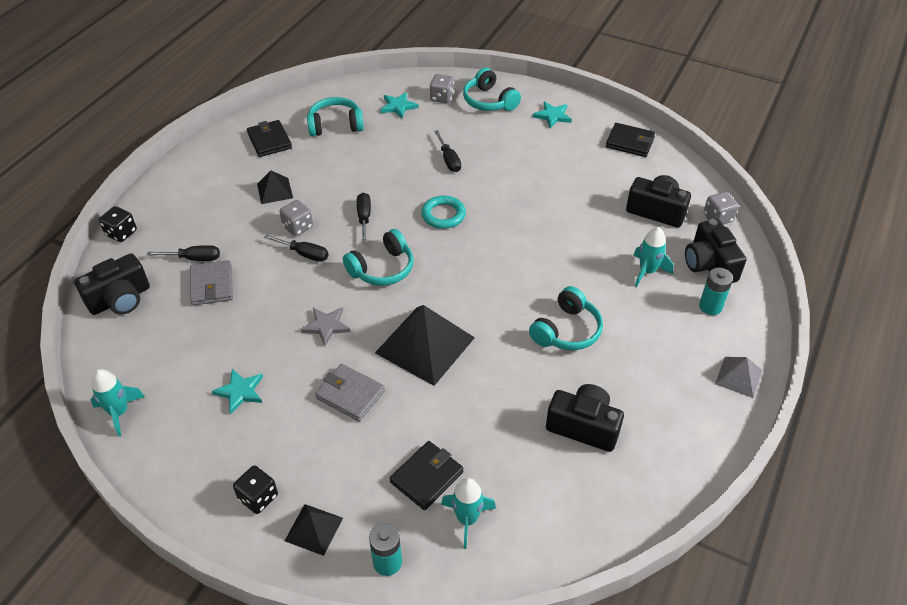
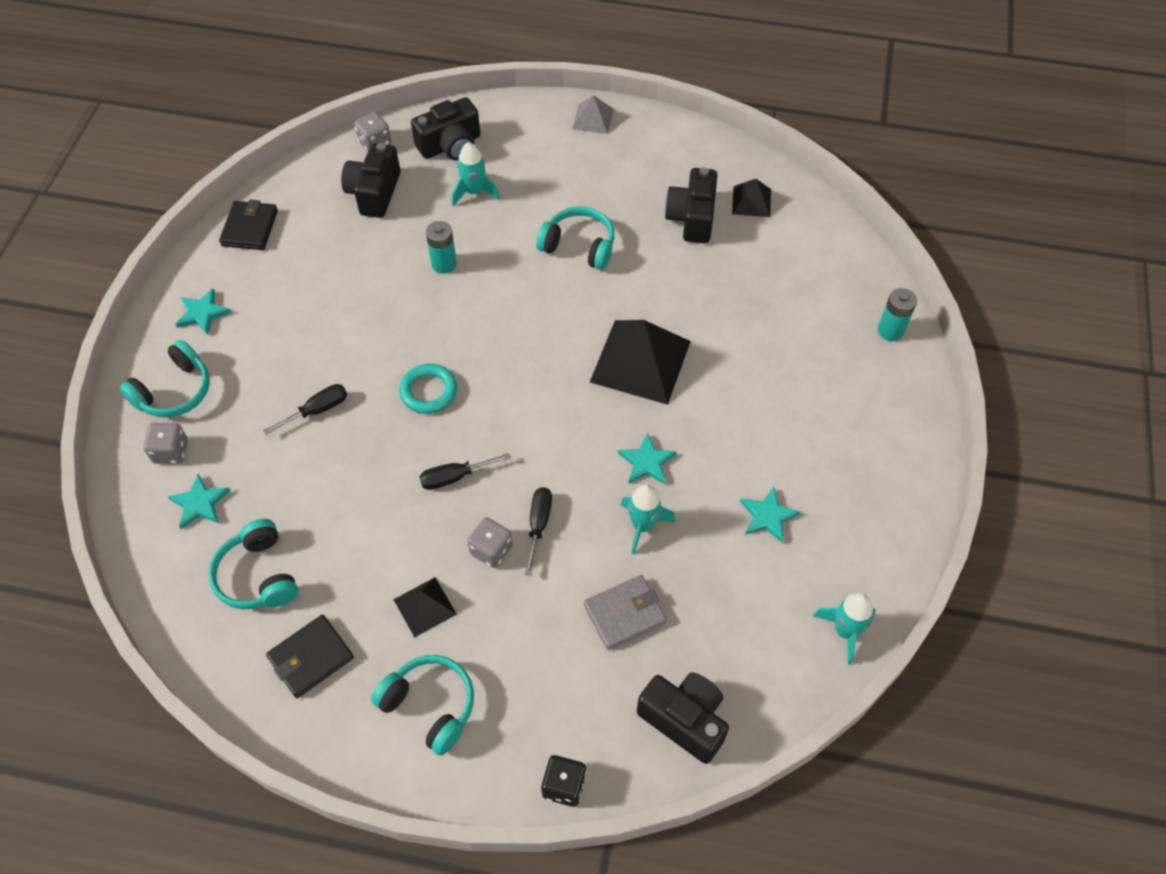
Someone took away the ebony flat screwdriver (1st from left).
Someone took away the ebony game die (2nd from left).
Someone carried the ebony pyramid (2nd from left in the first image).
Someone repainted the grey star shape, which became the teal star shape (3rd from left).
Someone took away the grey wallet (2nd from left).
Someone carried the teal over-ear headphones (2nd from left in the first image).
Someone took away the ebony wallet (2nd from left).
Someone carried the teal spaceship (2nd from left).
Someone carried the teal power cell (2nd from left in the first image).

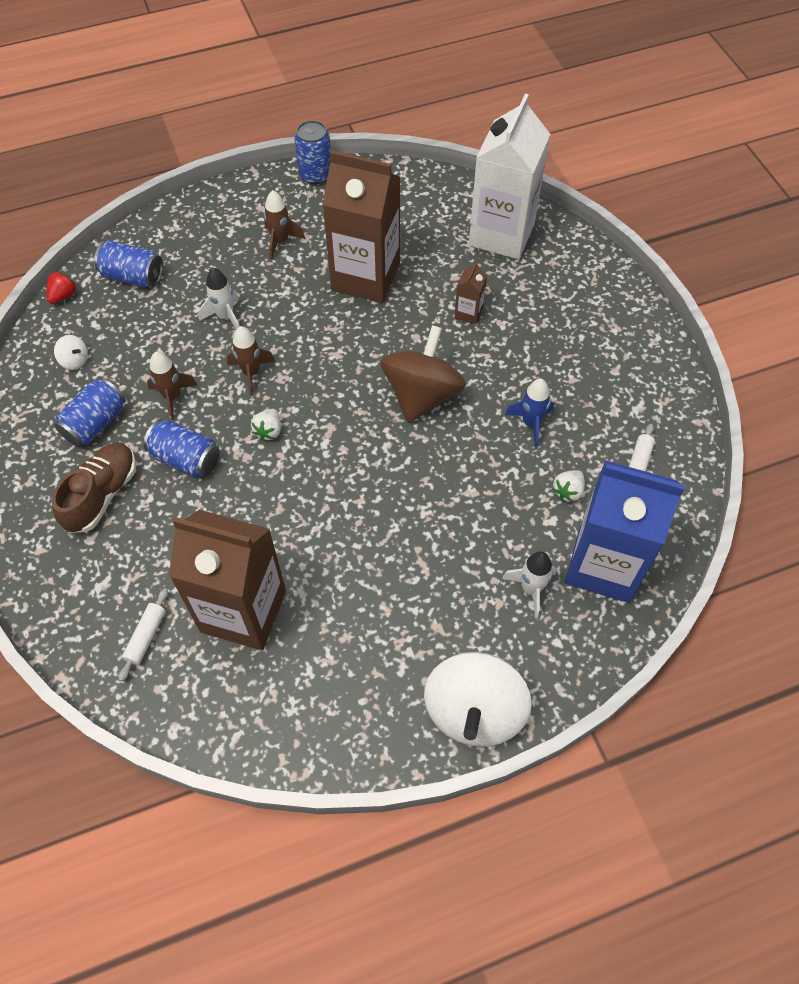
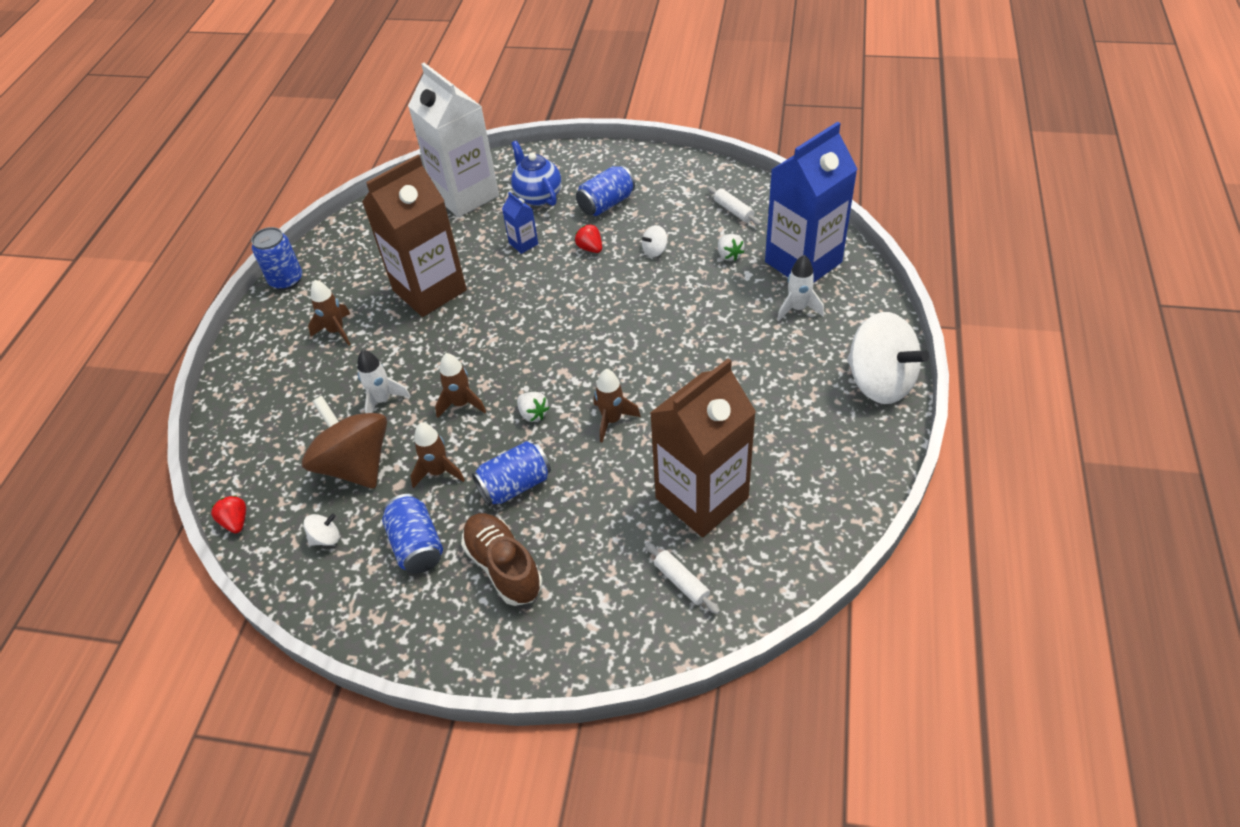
Someone carried the blue tin (2nd from left in the first image).
Someone carried the dark brown spinning top.
Someone repainted the dark brown carton (3rd from left), which became the blue carton (1st from left).
Someone swapped the blue spaceship for the snow-white spinning top (2nd from left).
Someone put down the blue china teapot.
Someone put down the scarlet strawberry (2nd from left).
Someone put down the dark brown spaceship (4th from left).

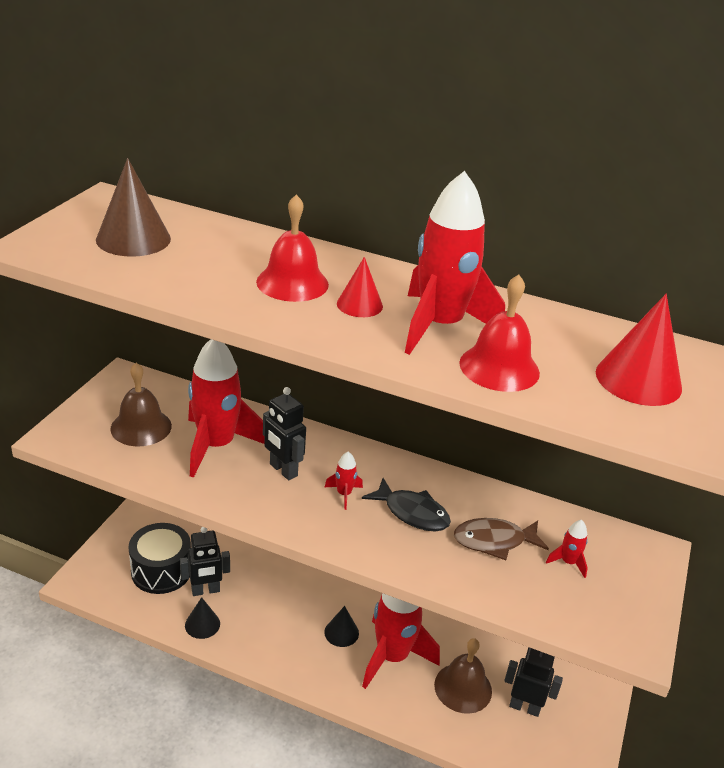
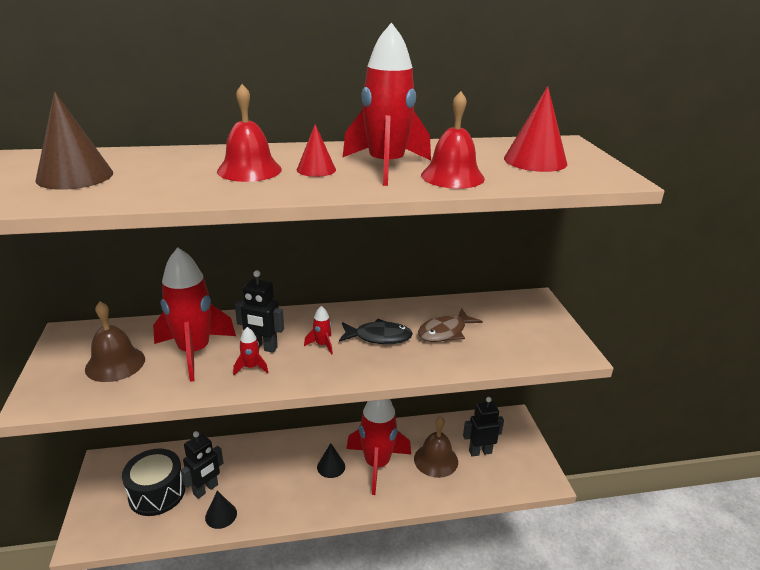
Someone carried the scarlet spaceship (5th from left in the first image).

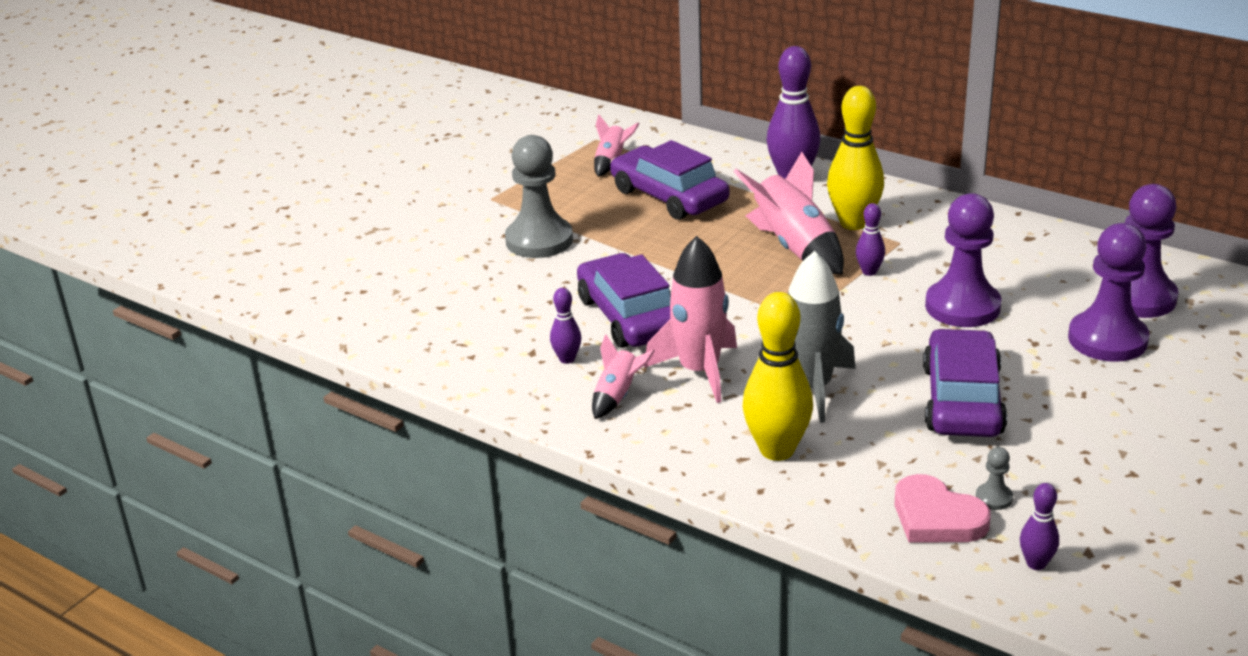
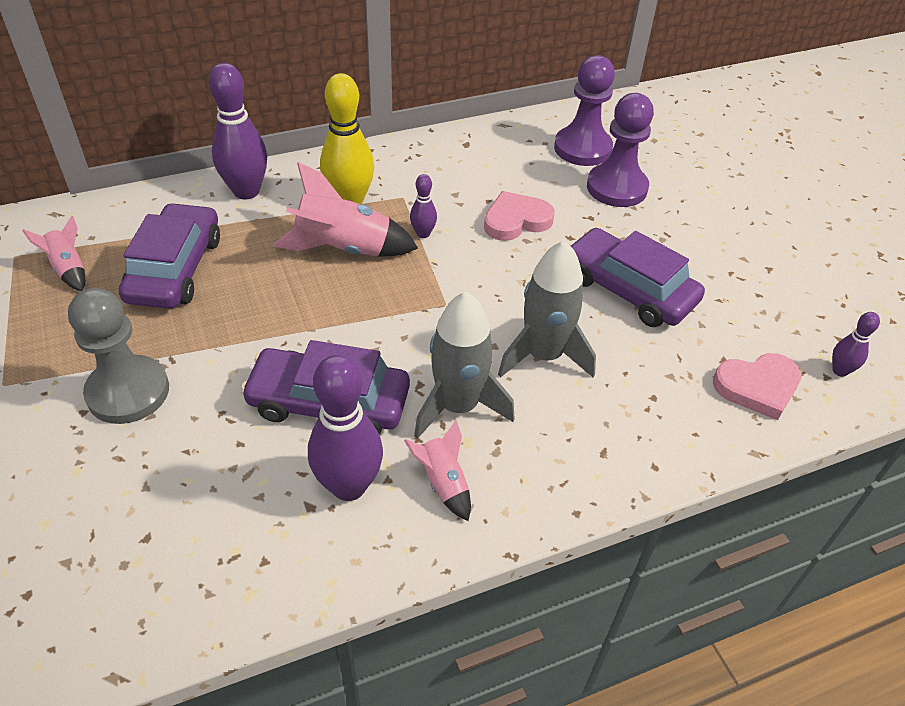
Someone scaled the purple skittle (1st from left in the first image) by 2.02.
Someone rotated the purple toy car (2nd from left in the first image) by 105 degrees clockwise.
Someone repainted the rose-pink spaceship (3rd from left), which became the grey spaceship (1st from left).
Someone took away the yellow skittle (1st from left).
Someone swapped the purple pawn (1st from left) for the rose-pink love heart (1st from left).
Someone took away the grey pawn (2nd from left).

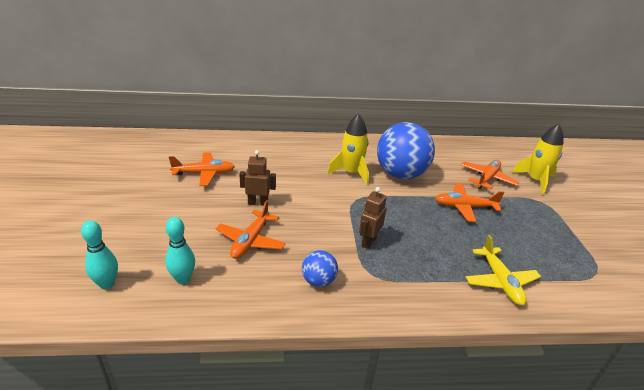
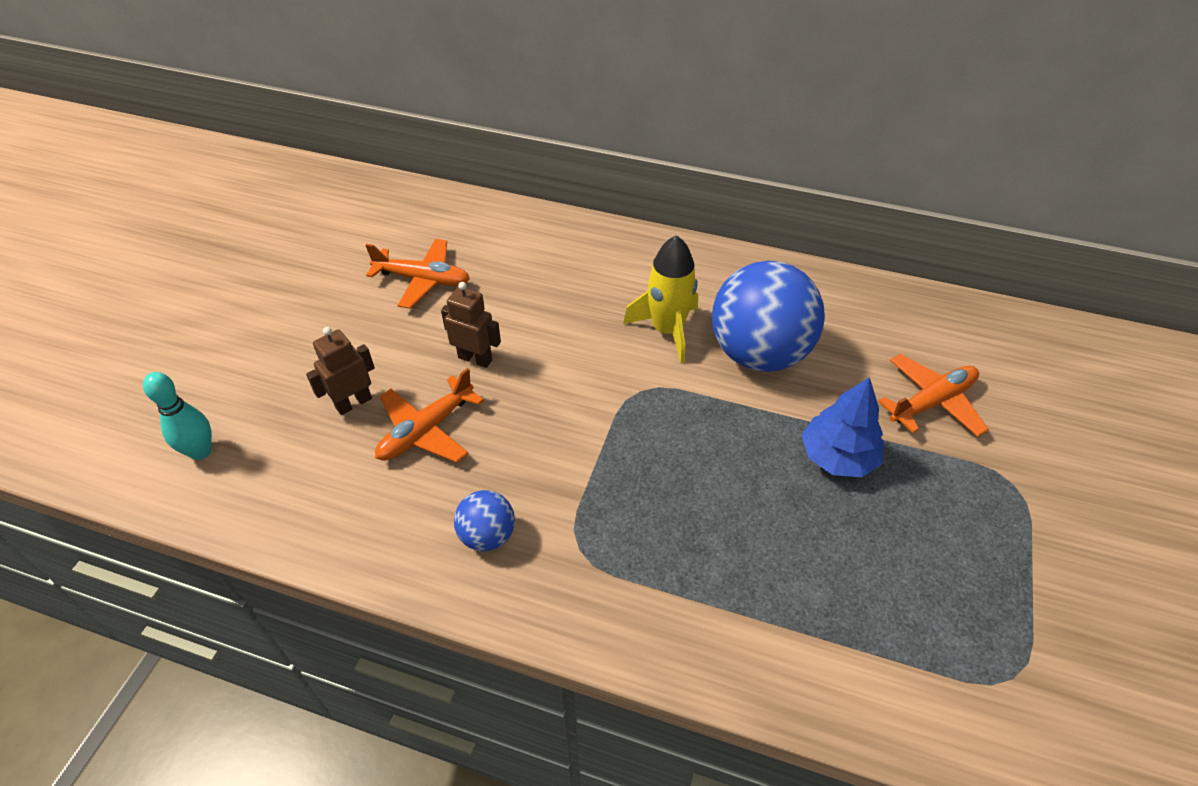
Someone took away the teal skittle (2nd from left).
Someone carried the dark brown robot (2nd from left in the first image).
Someone swapped the orange aeroplane (3rd from left) for the blue tree.
Someone took away the yellow aeroplane.
Someone took away the yellow spaceship (2nd from left).

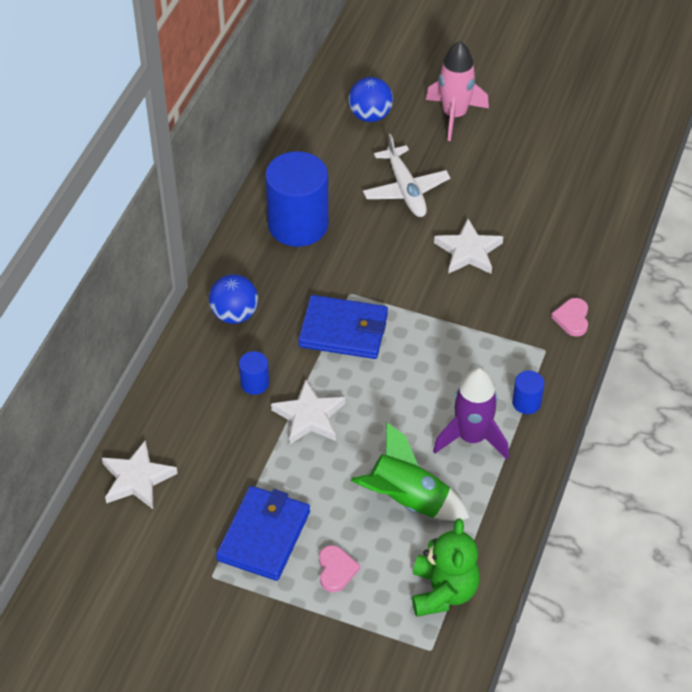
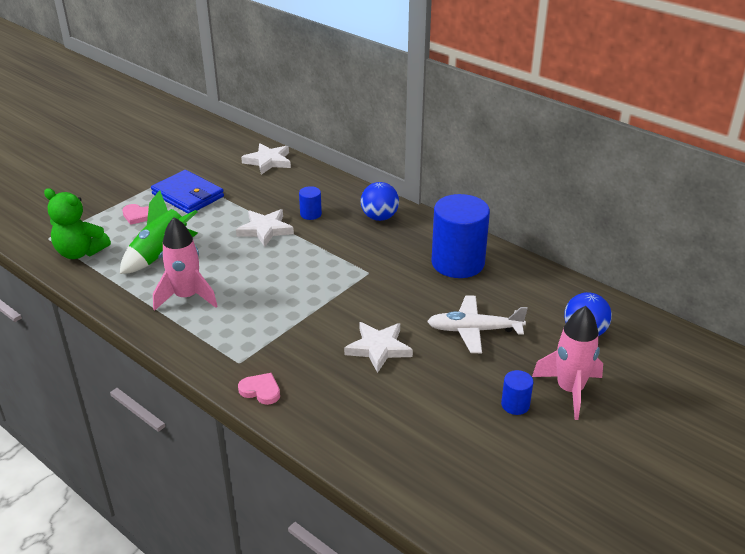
Someone took away the blue wallet (2nd from left).
Someone repainted the purple spaceship, which became the rose-pink spaceship (1st from left).
Someone carried the blue solid cylinder (3rd from left).

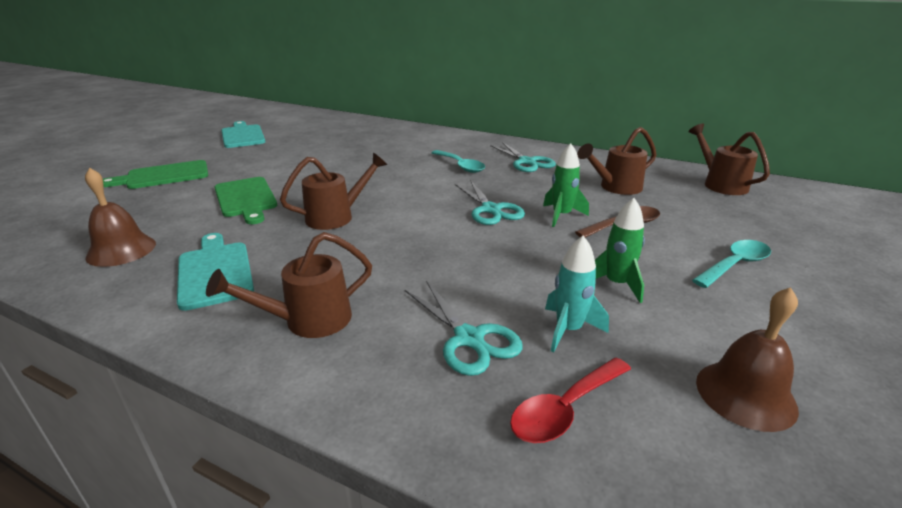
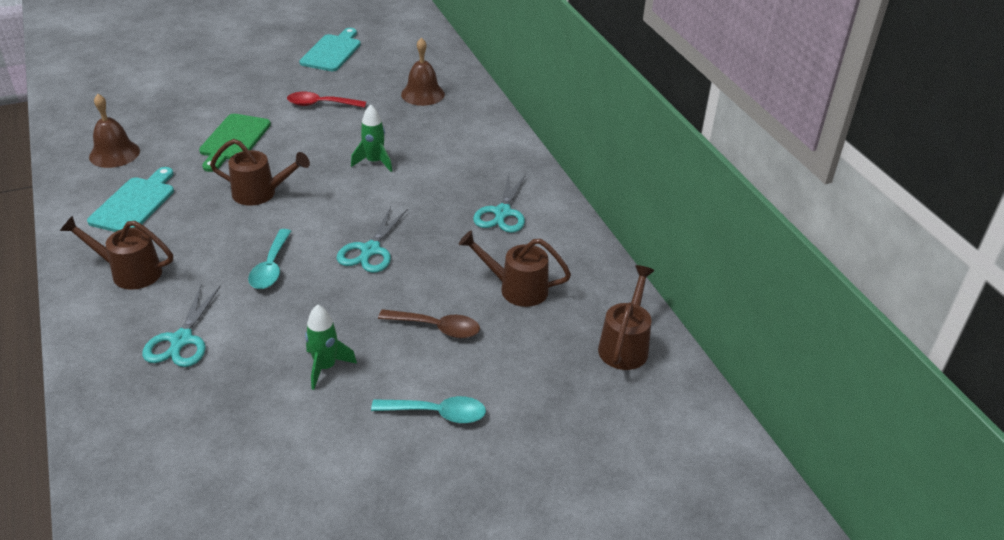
Someone took away the green bread board (1st from left).
Someone carried the teal tablespoon (1st from left).
Someone carried the scarlet tablespoon.
Someone carried the green spaceship (1st from left in the first image).
Someone took away the teal spaceship.
Someone carried the dark brown hand bell (2nd from left).

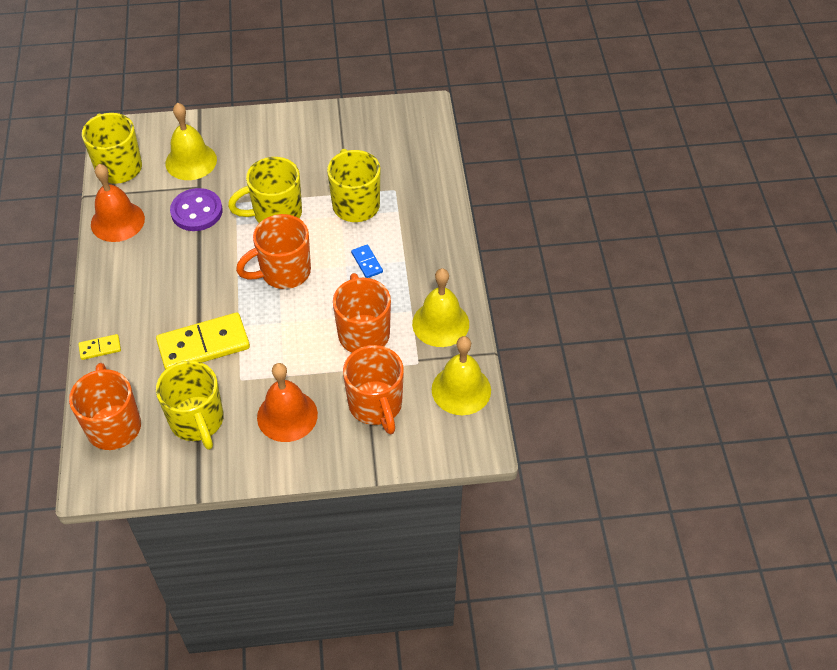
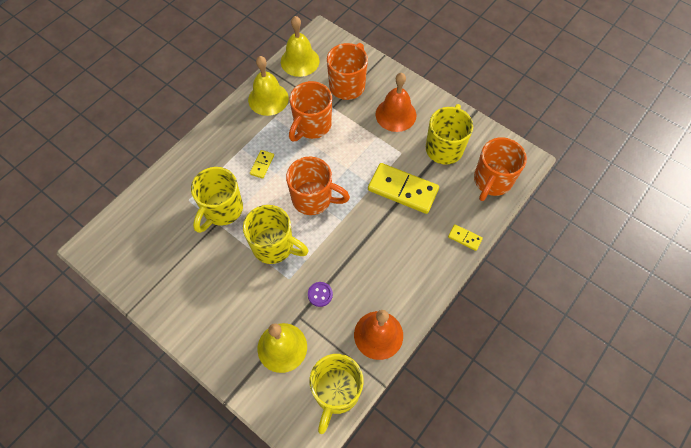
Someone scaled the purple sewing button by 0.54.
Someone repainted the blue domino tile, which became the yellow domino tile (1st from left).

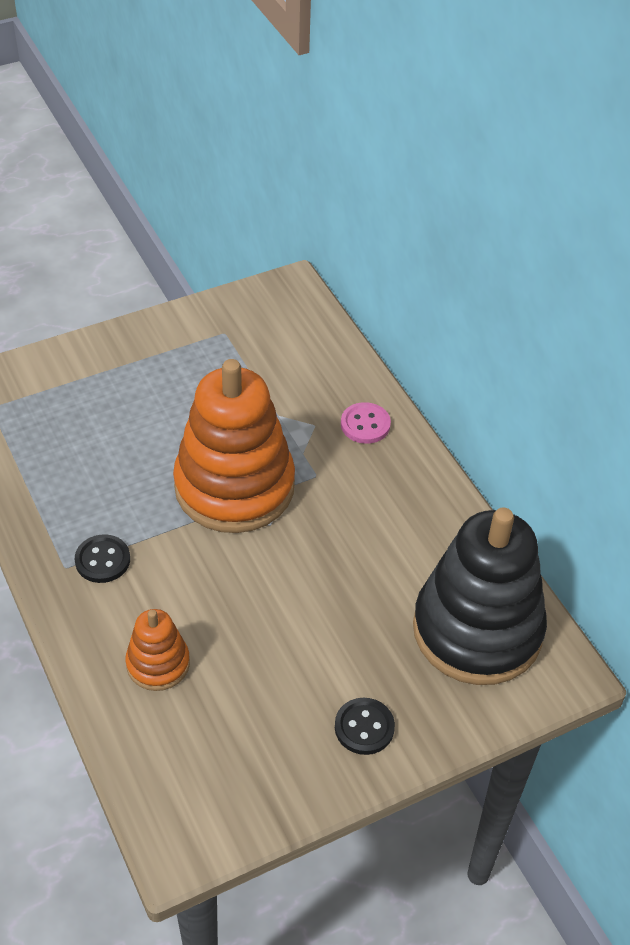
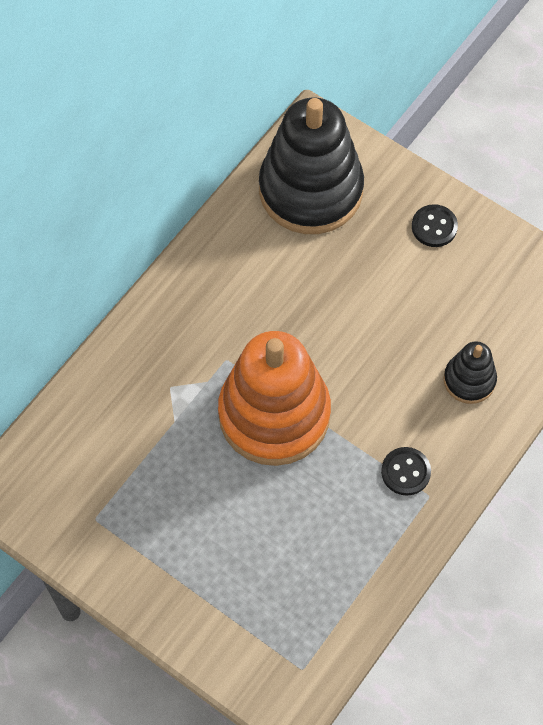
Someone repainted the orange stacking toy (1st from left), which became the ebony stacking toy (2nd from left).
Someone took away the rose-pink sewing button.

